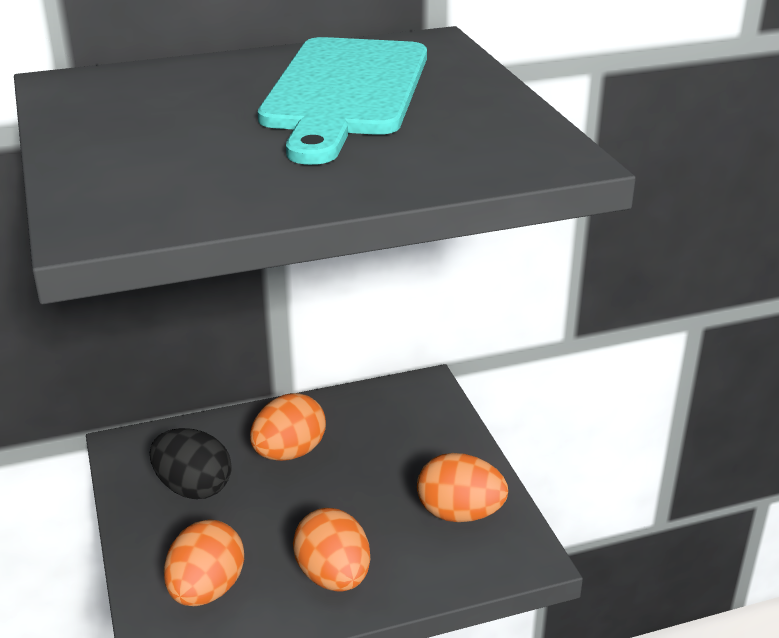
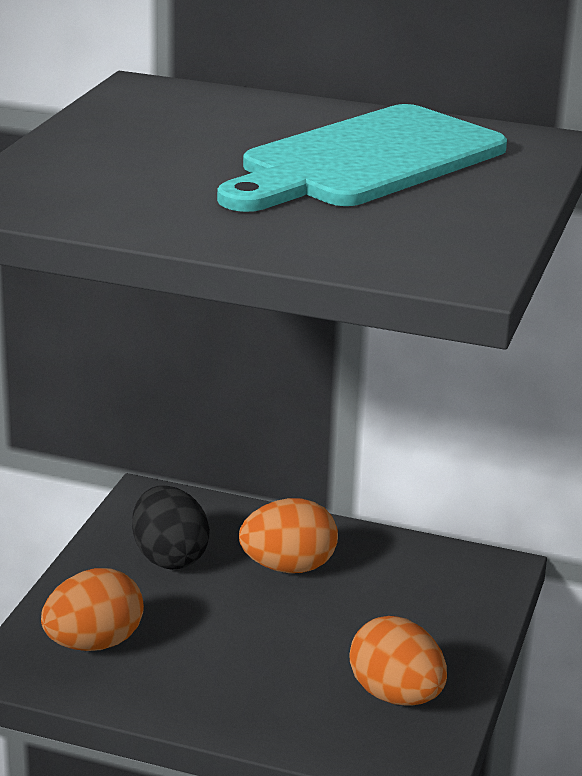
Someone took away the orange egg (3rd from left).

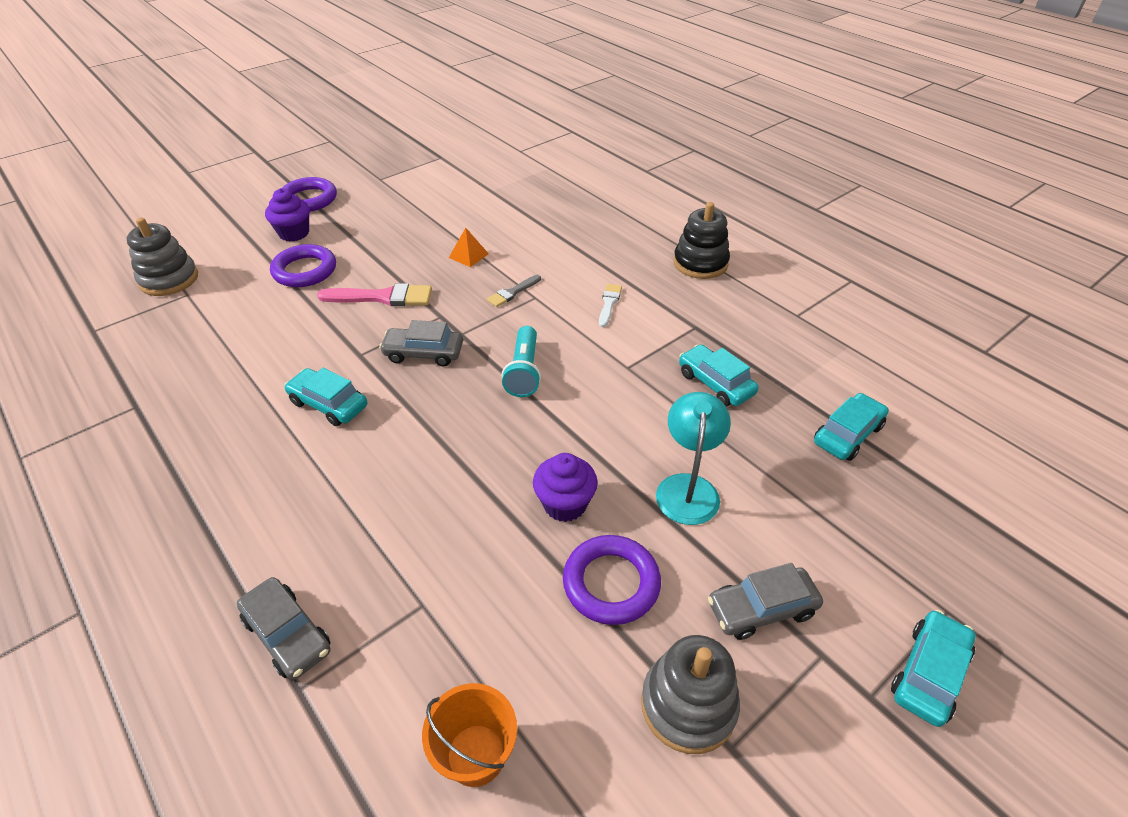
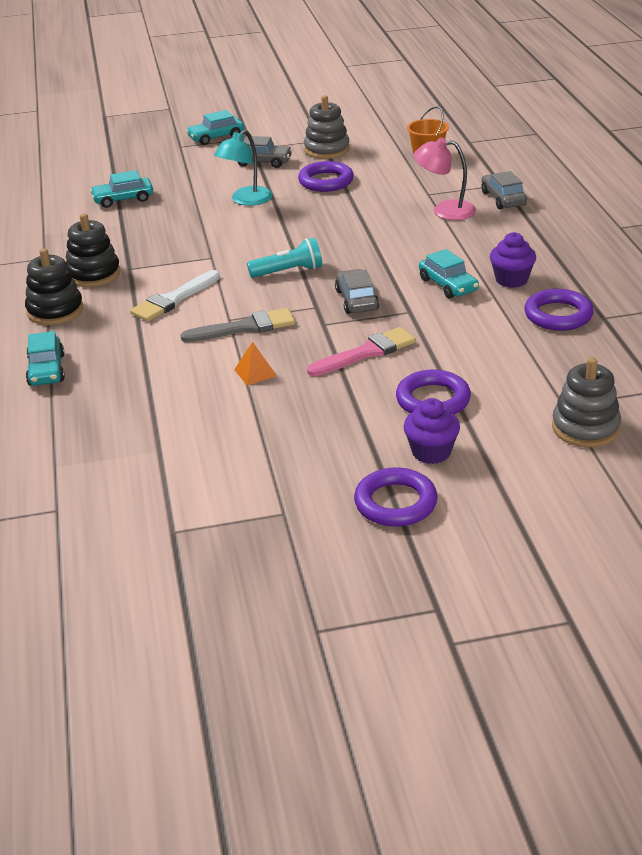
Someone rotated the rose-pink paintbrush by 120 degrees clockwise.
Someone rotated the grey toy car (2nd from left) by 135 degrees counterclockwise.
Someone scaled the grey paintbrush by 1.73.
Someone rotated the teal pocket torch by 45 degrees clockwise.
Someone carried the purple cupcake (2nd from left).
Someone scaled the snow-white paintbrush by 1.73.
Someone carried the teal toy car (2nd from left in the first image).
Someone put down the ebony stacking toy (2nd from left).
Someone put down the rose-pink lamp.
Someone put down the purple ring (4th from left).

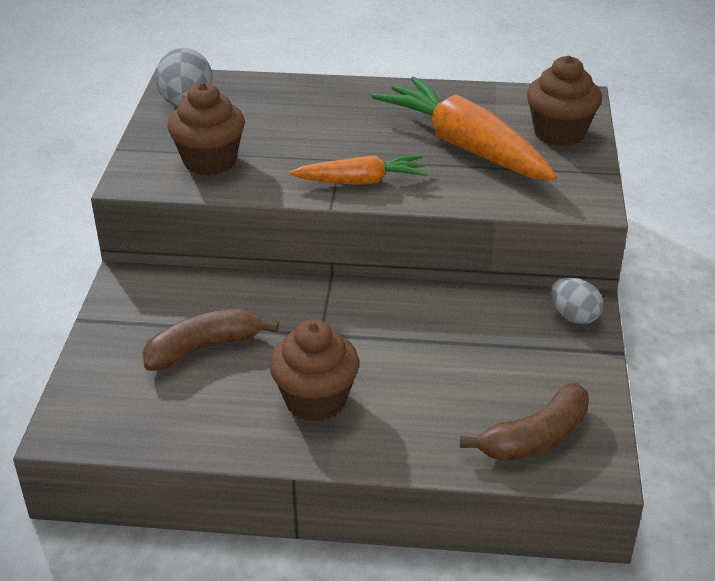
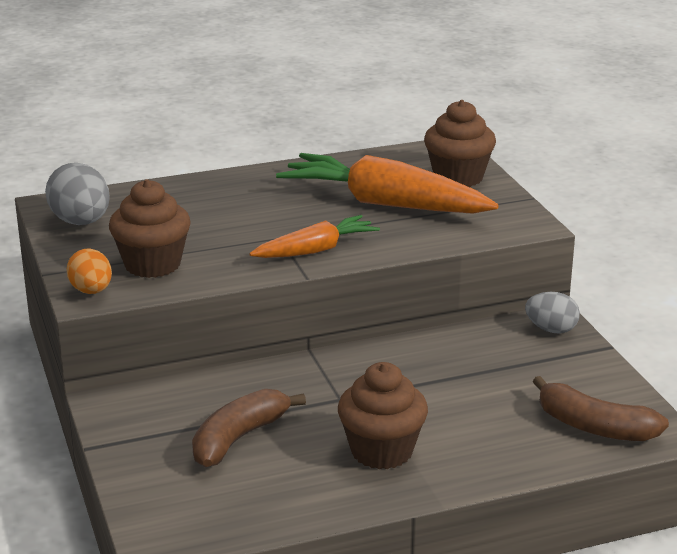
Someone rotated the dark brown banana (2nd from left) by 90 degrees clockwise.
Someone put down the orange egg.

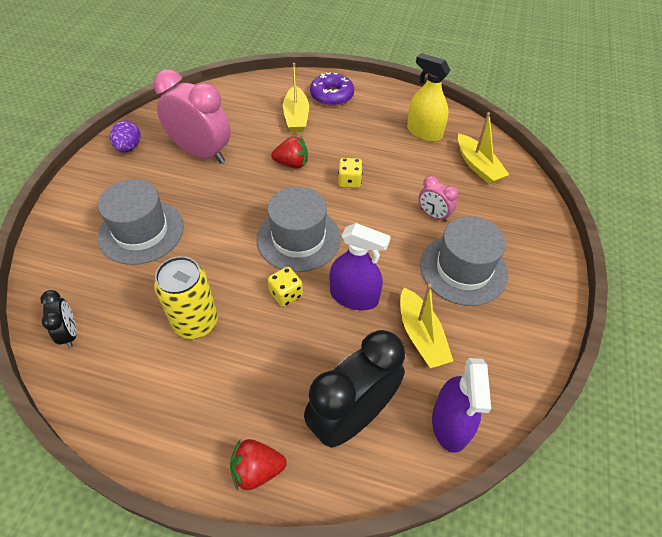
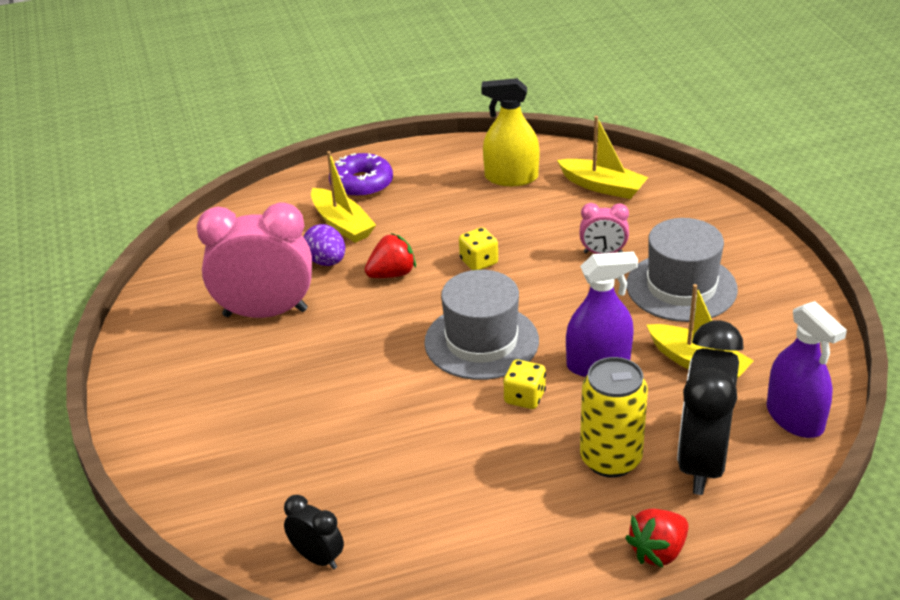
Someone took away the grey tall hat (1st from left).
Someone carried the purple egg.
Someone carried the yellow tin.

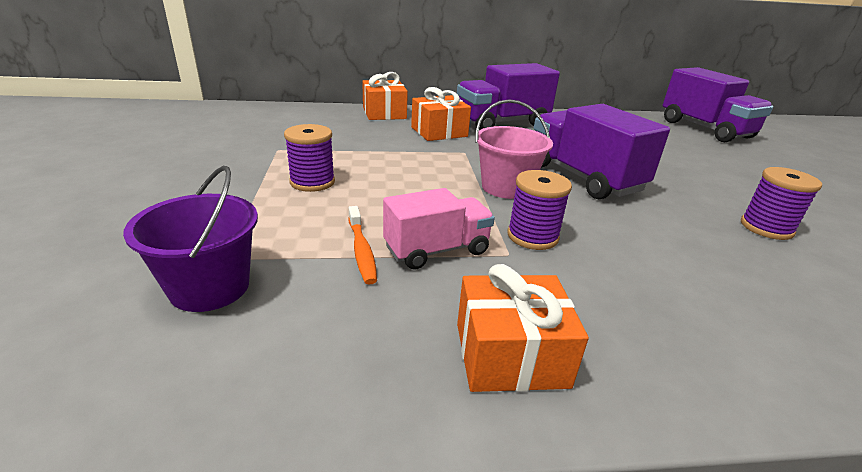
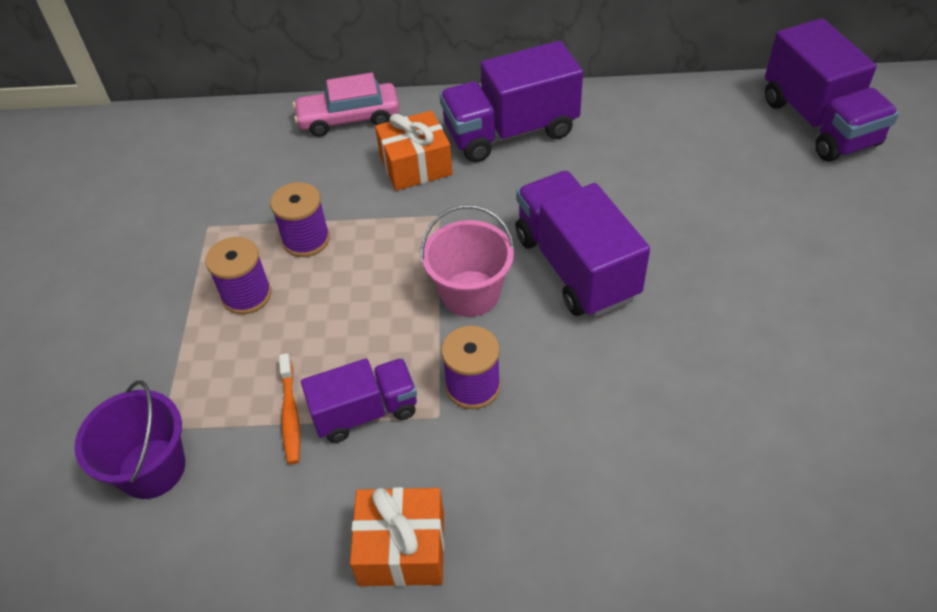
Someone swapped the orange present (1st from left) for the rose-pink toy car.
Someone repainted the rose-pink lorry, which became the purple lorry (1st from left).
Someone carried the purple reel of thread (3rd from left in the first image).

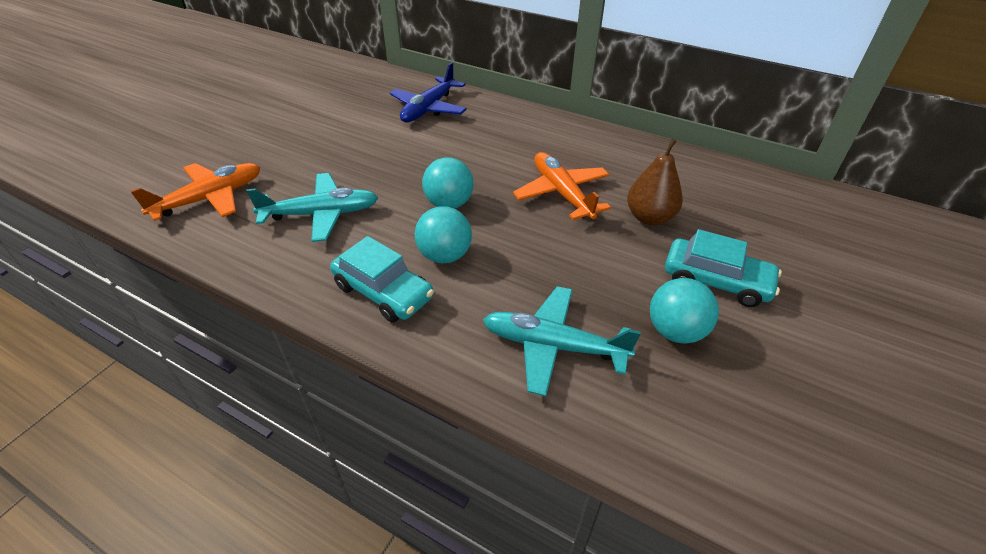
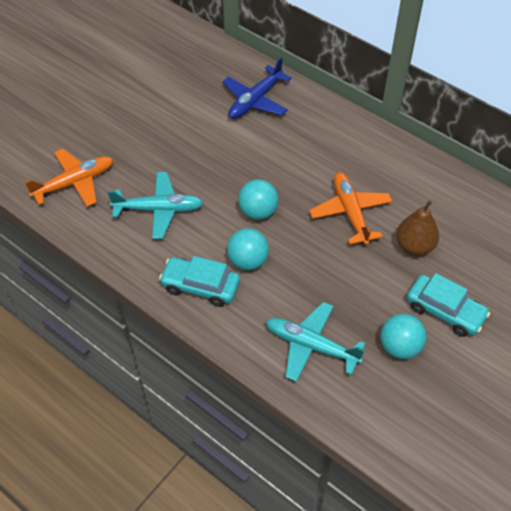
Someone rotated the teal toy car (1st from left) by 150 degrees clockwise.

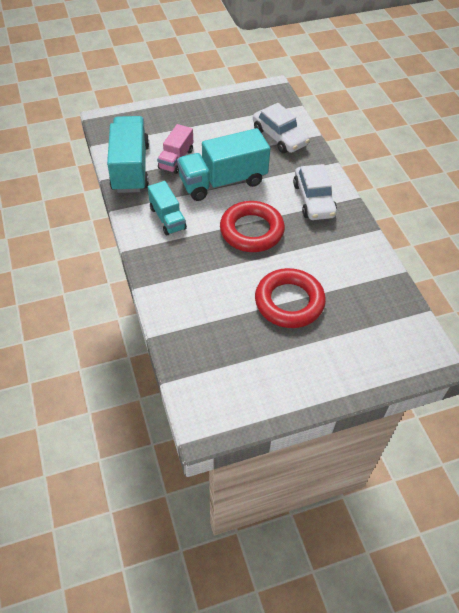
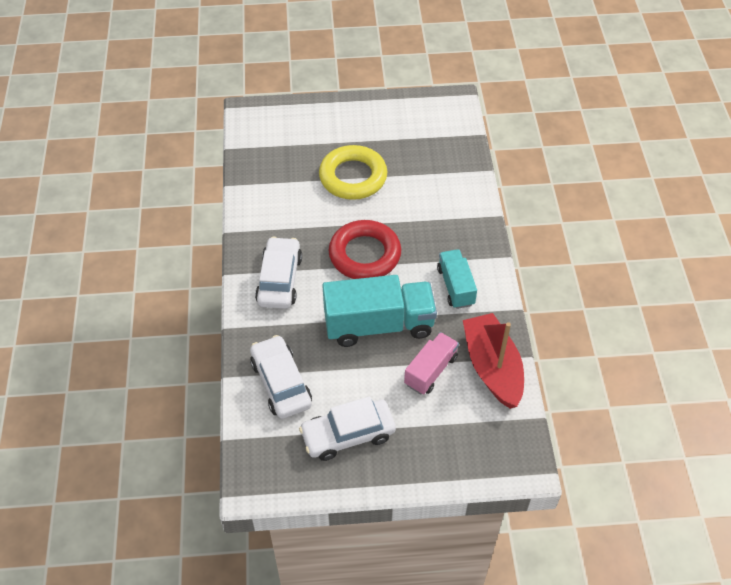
Someone swapped the teal lorry (1st from left) for the scarlet boat.
Someone repainted the scarlet ring (2nd from left), which became the yellow ring.
Someone put down the snow-white toy car (3rd from left).

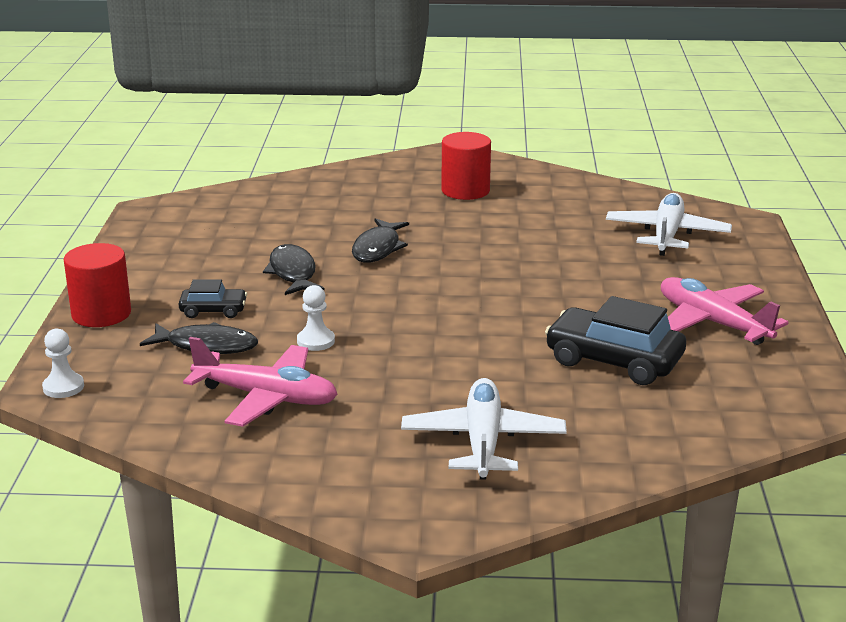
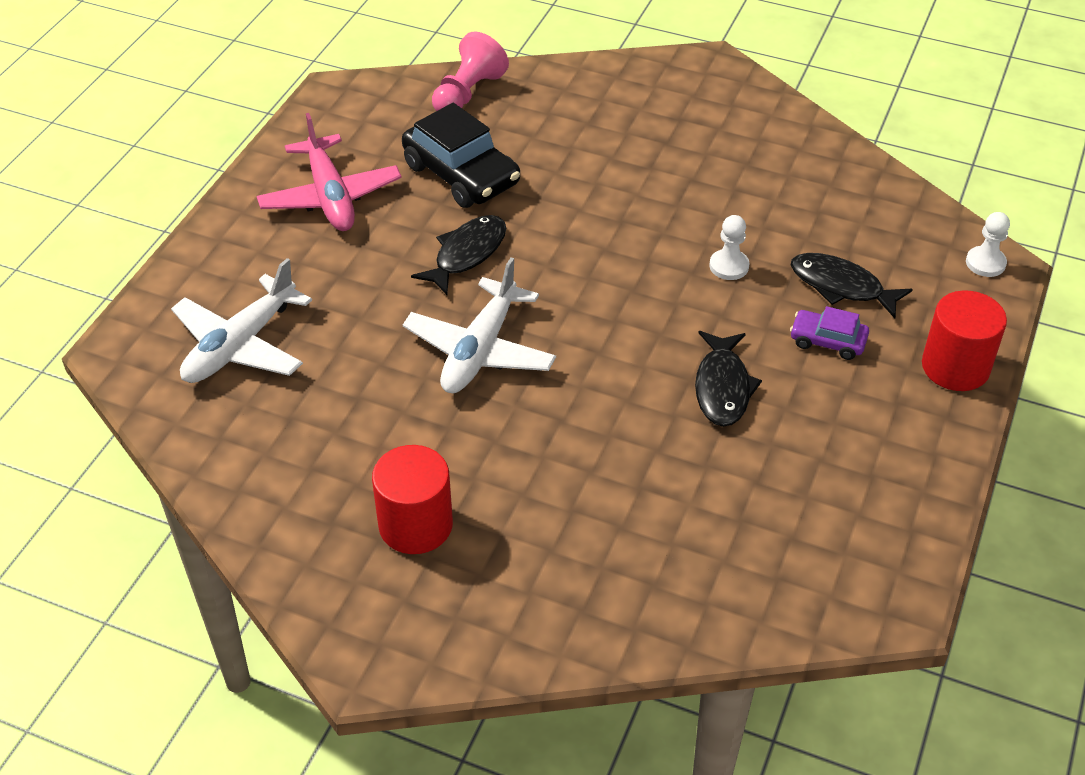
Someone repainted the ebony toy car (1st from left), which became the purple toy car.
Someone took away the rose-pink aeroplane (1st from left).
Someone carried the ebony fish (3rd from left in the first image).
Someone carried the snow-white aeroplane (1st from left in the first image).
Someone put down the rose-pink pawn.

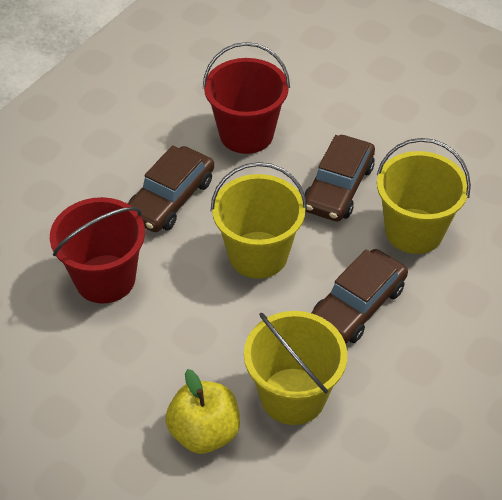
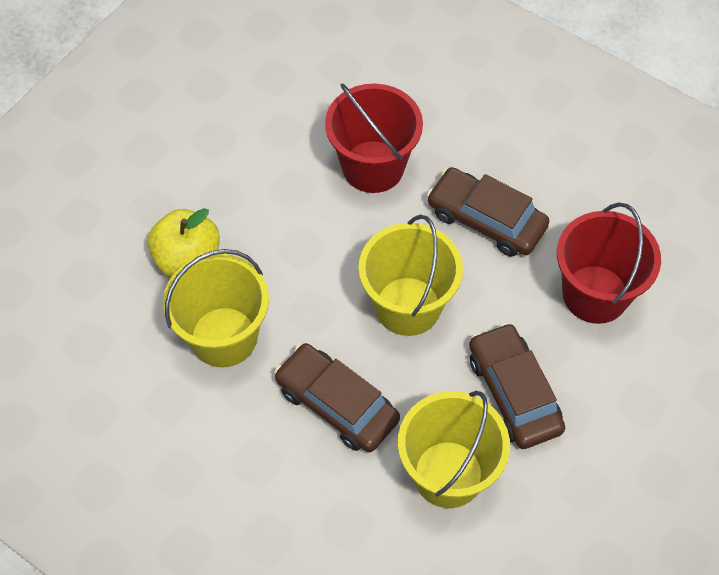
Someone rotated the dark brown toy car (2nd from left in the first image) by 45 degrees clockwise.

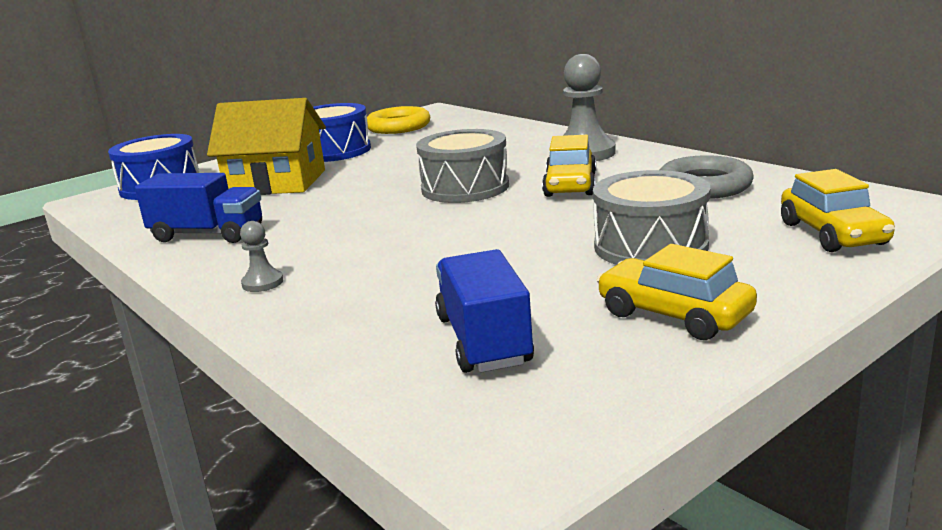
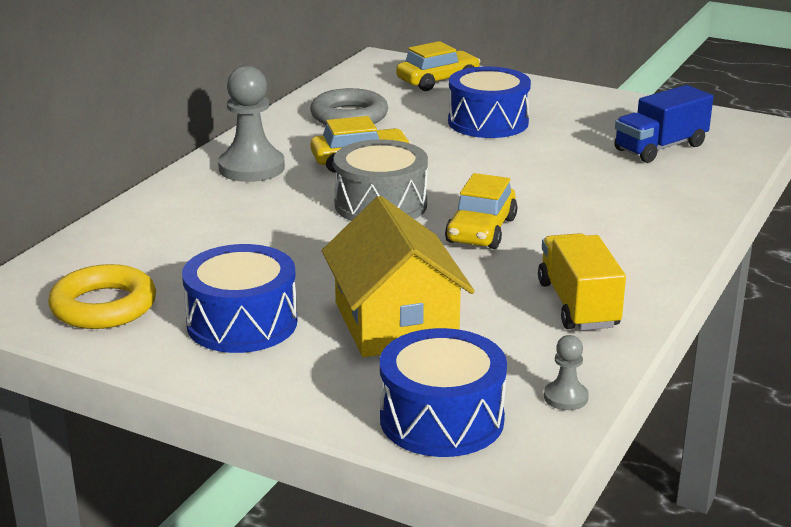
Someone repainted the blue lorry (1st from left), which became the yellow lorry.
Someone carried the grey pawn (1st from left in the first image).
Someone repainted the grey toy drum (2nd from left), which became the blue toy drum (3rd from left).
Someone carried the yellow toy car (2nd from left in the first image).

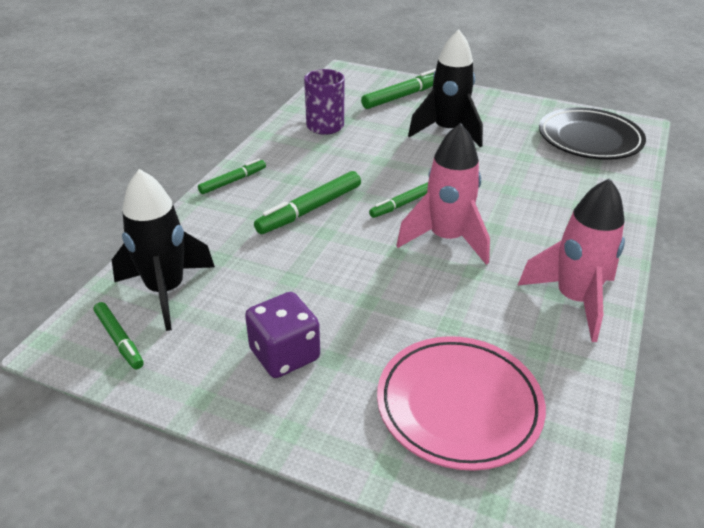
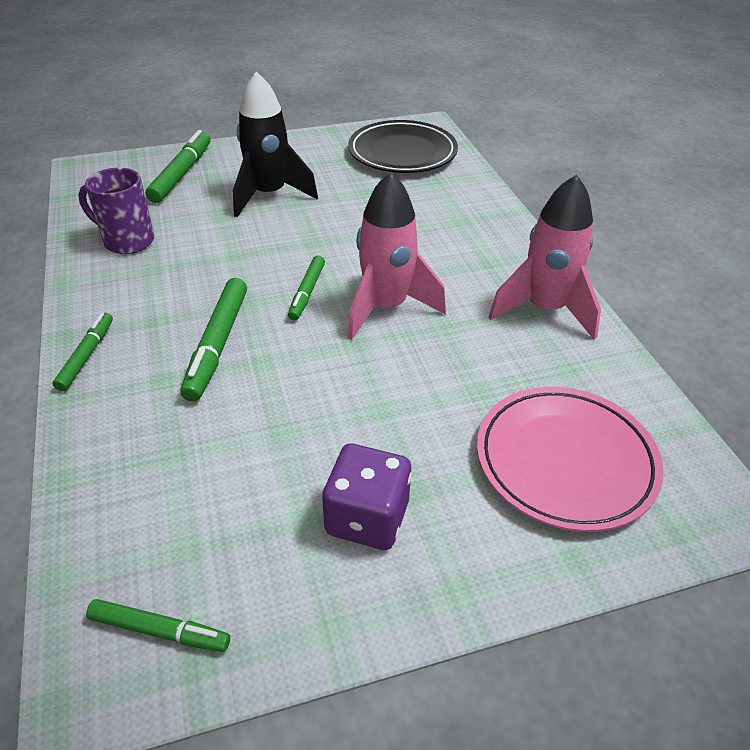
Someone took away the ebony spaceship (1st from left).

